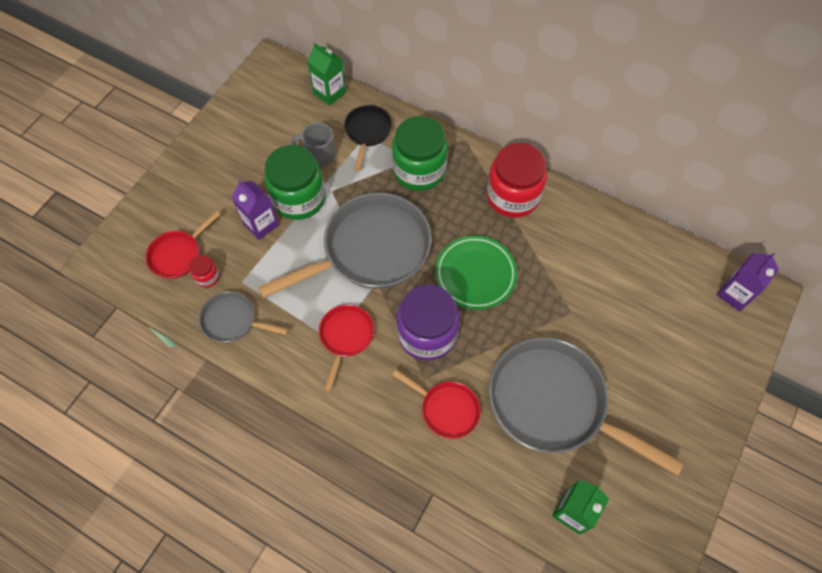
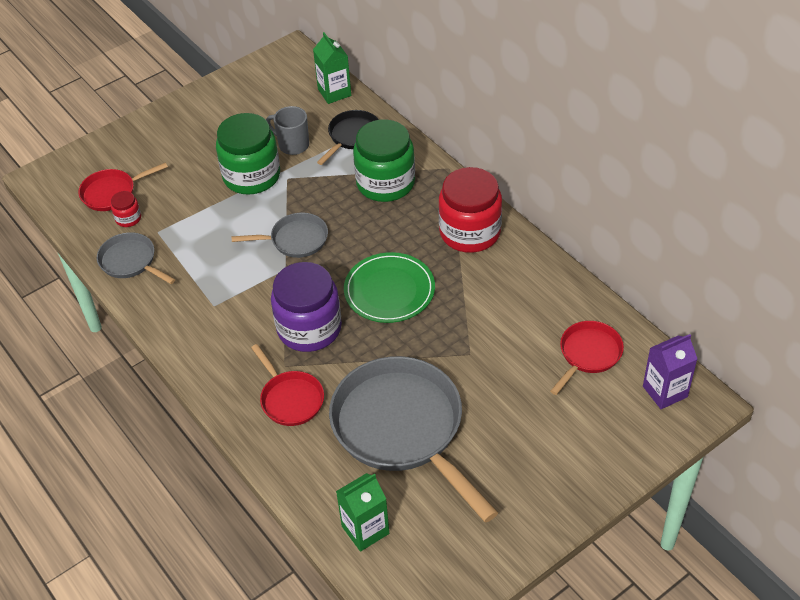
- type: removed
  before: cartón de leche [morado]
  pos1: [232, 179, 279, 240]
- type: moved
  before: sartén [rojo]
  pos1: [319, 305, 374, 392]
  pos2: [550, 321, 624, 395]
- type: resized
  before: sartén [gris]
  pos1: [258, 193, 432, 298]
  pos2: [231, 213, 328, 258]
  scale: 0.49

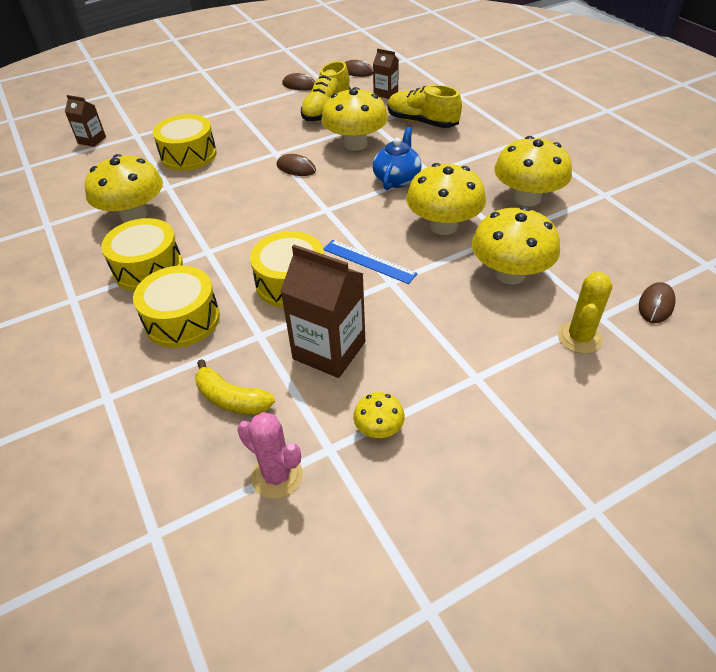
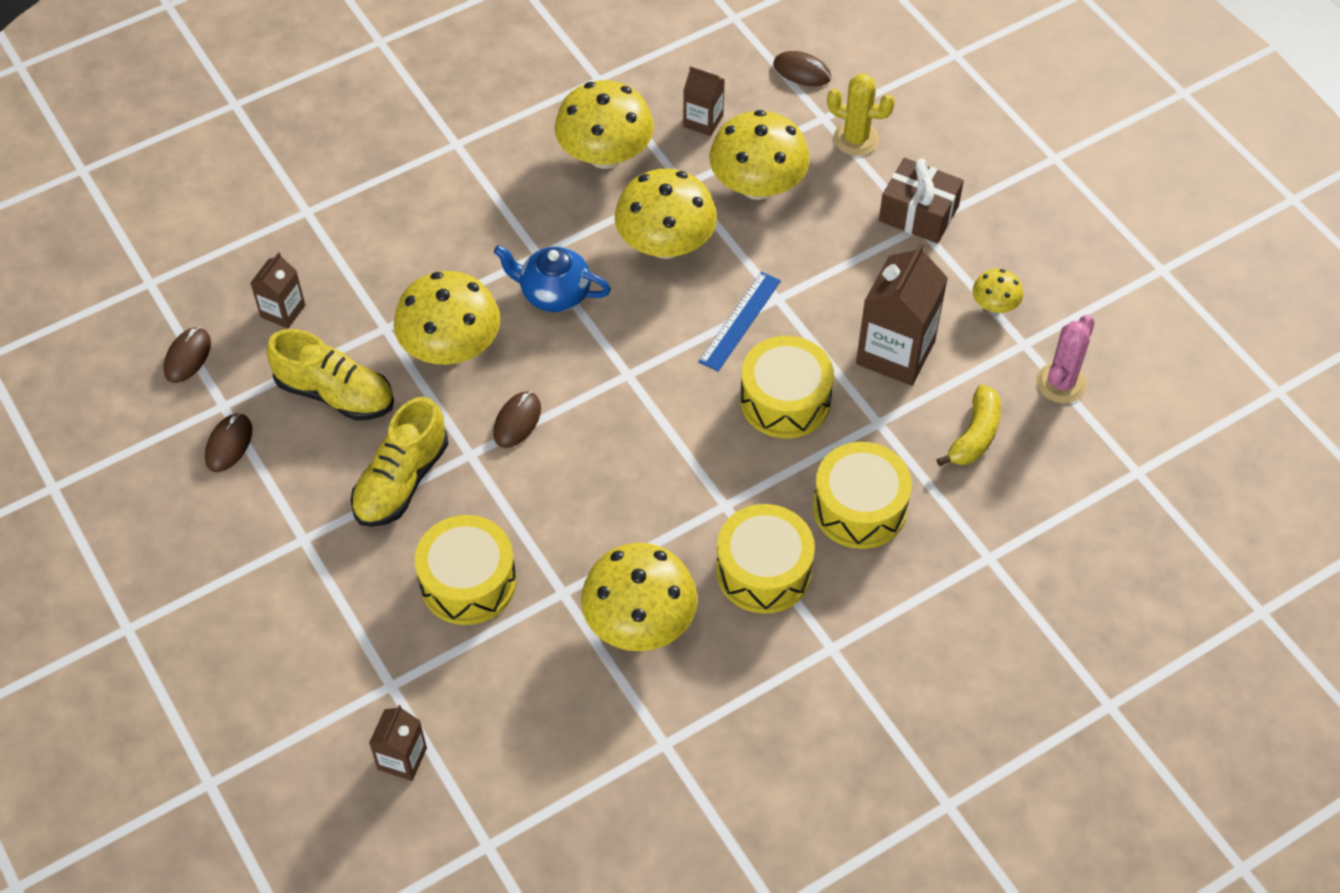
- type: added
  after: cartón de leche [marrón]
  pos2: [683, 66, 725, 136]
- type: added
  after: regalo [marrón]
  pos2: [879, 158, 964, 244]
- type: moved
  before: zapato [amarillo]
  pos1: [388, 85, 462, 128]
  pos2: [351, 397, 448, 527]

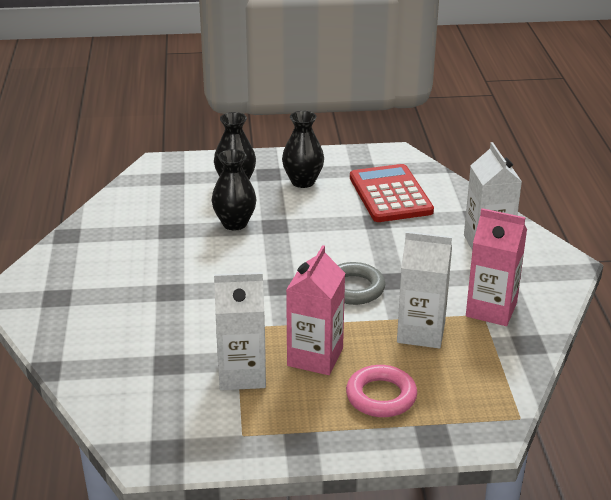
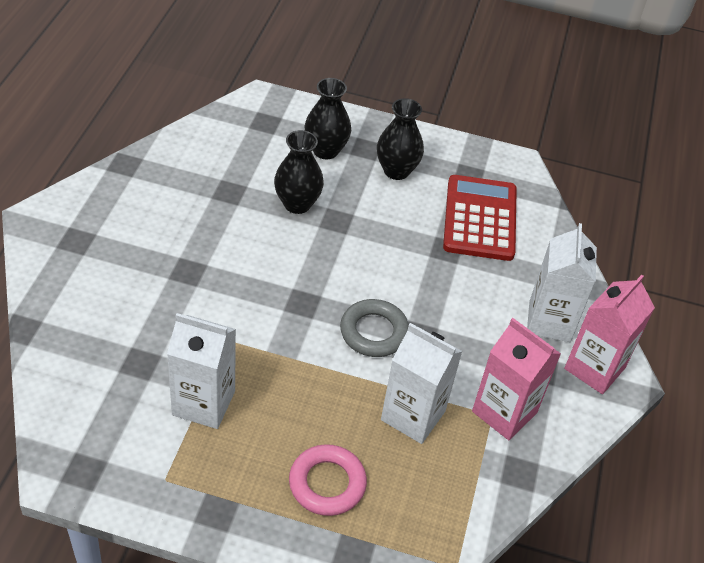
- type: moved
  before: cartón de leche [rosa]
  pos1: [286, 245, 345, 375]
  pos2: [564, 275, 655, 394]

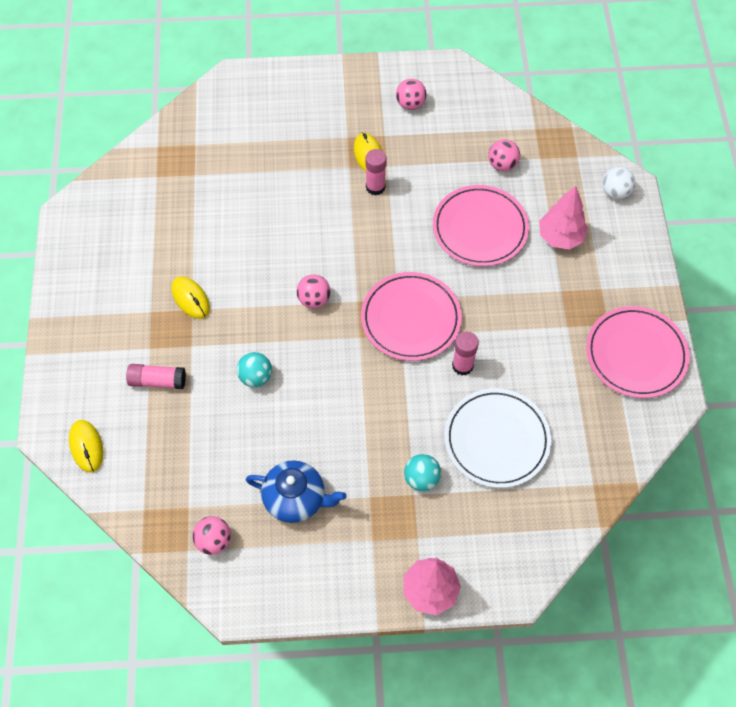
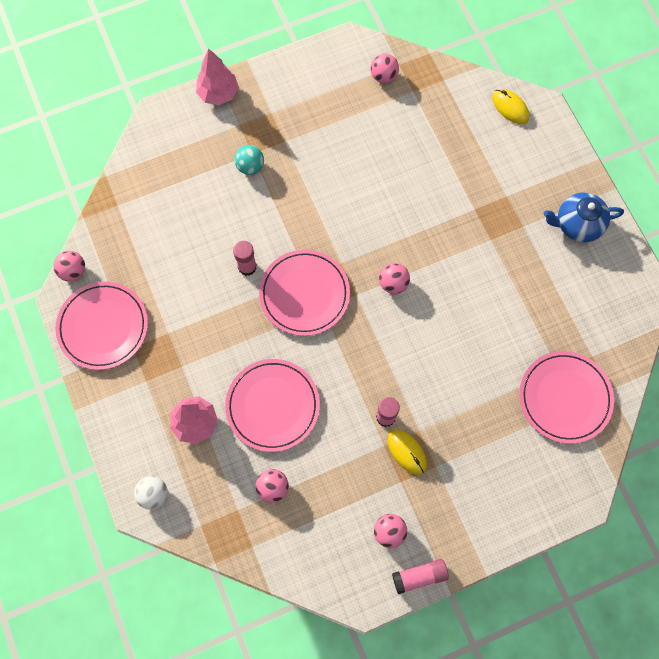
- type: removed
  before: ratón [amarillo]
  pos1: [171, 277, 210, 319]
- type: removed
  before: pelota [turquesa]
  pos1: [237, 352, 272, 387]
- type: removed
  before: plato [blanco]
  pos1: [444, 388, 551, 488]
- type: added
  after: pelota [rosa]
  pos2: [53, 251, 85, 282]
- type: added
  after: plato [rosa]
  pos2: [519, 351, 614, 444]
- type: moved
  before: barra de pegamento [rosa]
  pos1: [126, 364, 186, 389]
  pos2: [392, 559, 449, 594]
- type: moved
  before: tetera [azul]
  pos1: [246, 460, 346, 523]
  pos2: [543, 193, 624, 242]

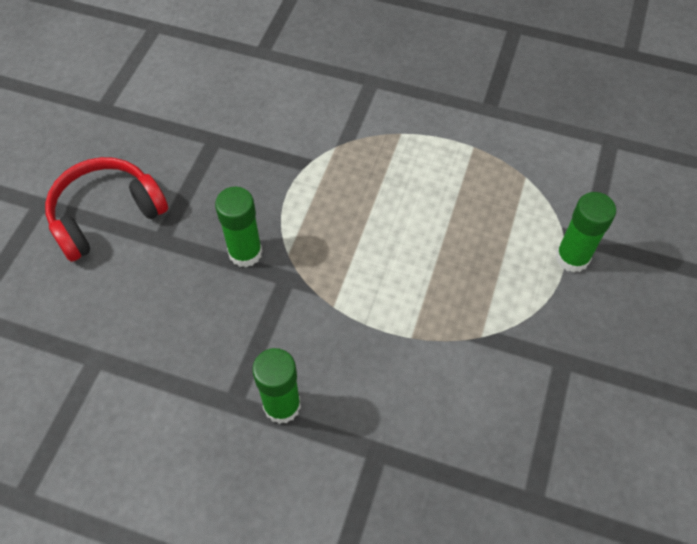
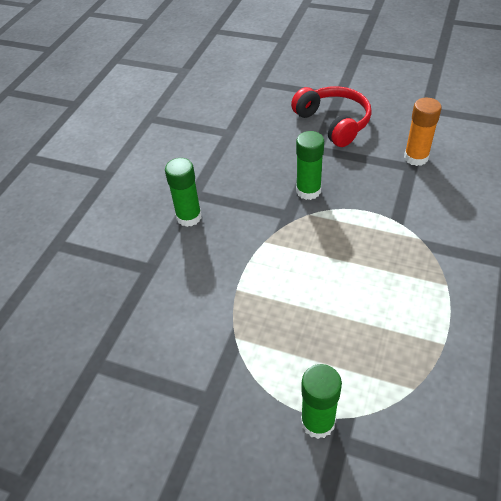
- type: added
  after: barra de pegamento [naranja]
  pos2: [404, 98, 442, 166]

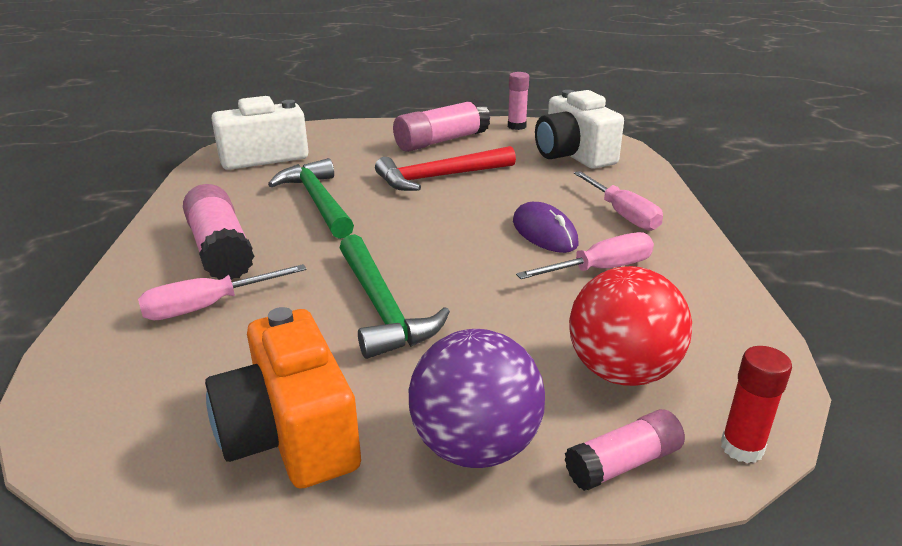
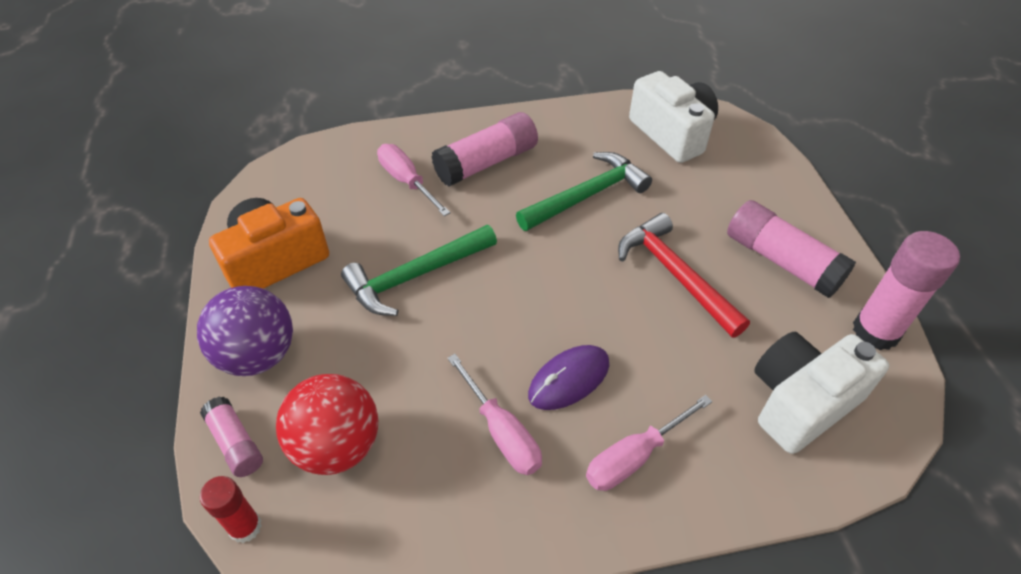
- type: resized
  before: barra de pegamento [rosa]
  pos1: [508, 72, 529, 130]
  pos2: [853, 231, 960, 350]
  scale: 1.71

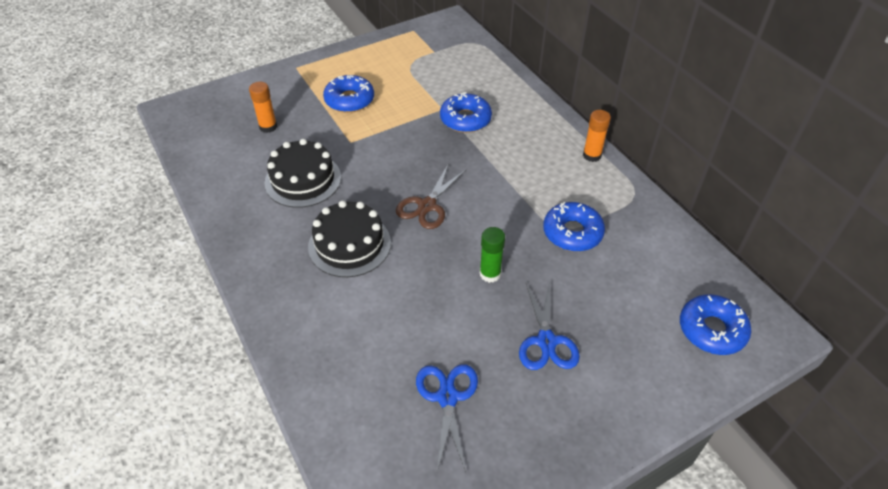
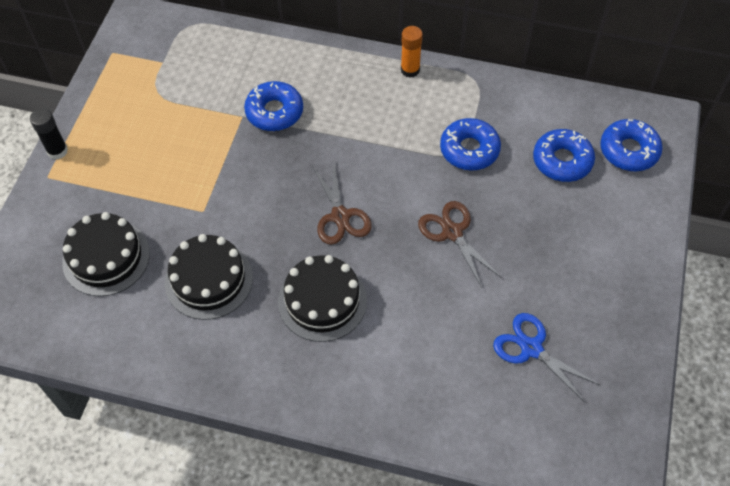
- type: removed
  before: tijeras [azul]
  pos1: [519, 281, 580, 370]
- type: added
  after: barra de pegamento [negro]
  pos2: [30, 108, 68, 159]
- type: moved
  before: rosquilla [azul]
  pos1: [323, 75, 374, 113]
  pos2: [533, 129, 595, 182]
- type: replaced
  before: barra de pegamento [naranja]
  after: tarta [negro]
  pos1: [249, 82, 277, 133]
  pos2: [62, 212, 150, 296]
- type: replaced
  before: barra de pegamento [verde]
  after: tijeras [marrón]
  pos1: [480, 227, 505, 283]
  pos2: [418, 201, 502, 288]

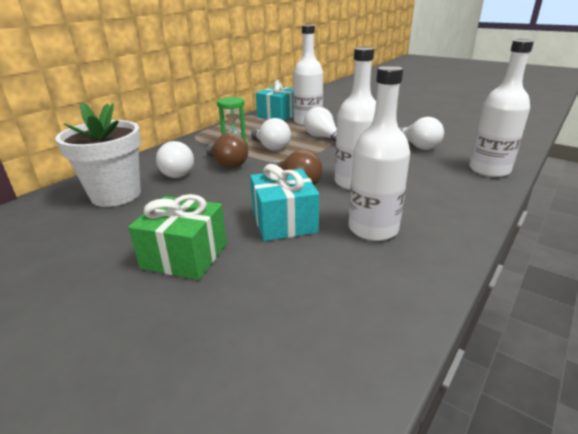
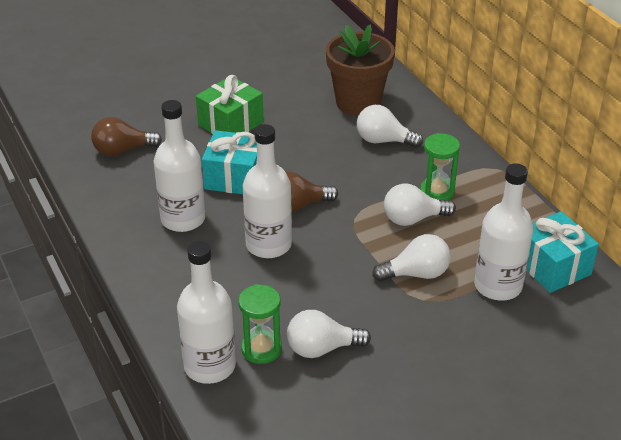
- type: added
  after: reloj de arena [verde]
  pos2: [238, 284, 282, 364]
- type: moved
  before: bombilla [marrón]
  pos1: [206, 133, 248, 168]
  pos2: [91, 117, 162, 156]
- type: recoloured
  before: maceta [blanco]
  after: maceta [marrón]
  pos1: [55, 102, 141, 207]
  pos2: [326, 24, 395, 116]

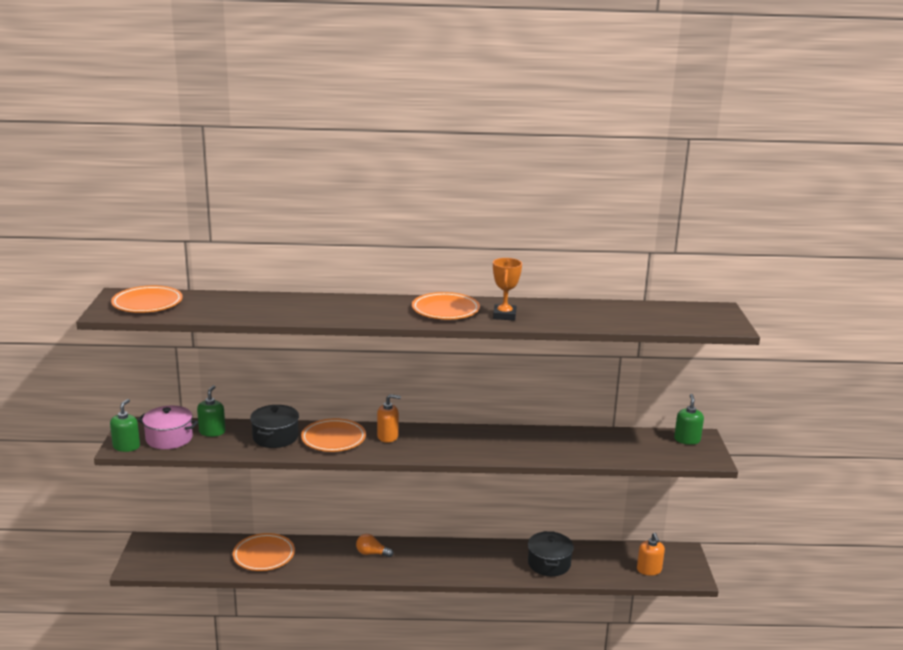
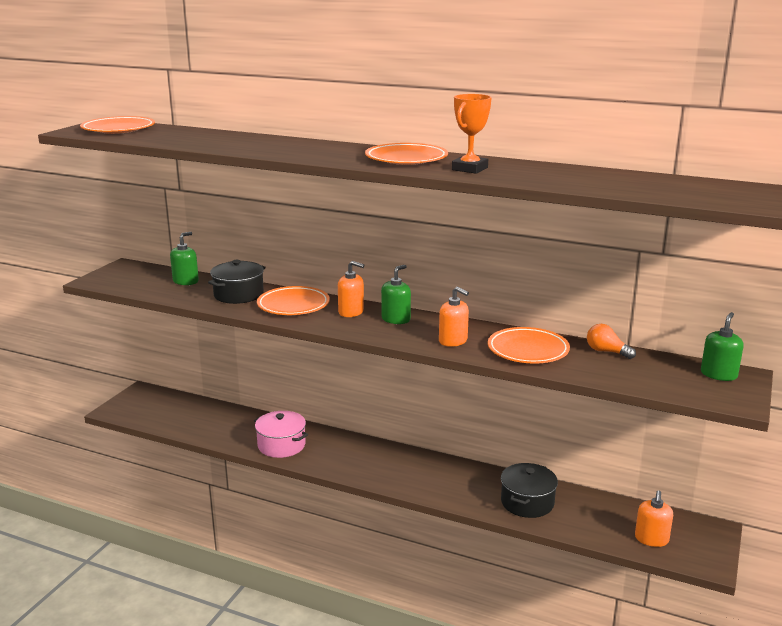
- type: added
  after: dispensador de jabón [naranja]
  pos2: [439, 287, 469, 347]
- type: moved
  before: dispensador de jabón [verde]
  pos1: [110, 399, 140, 452]
  pos2: [381, 265, 411, 324]
- type: moved
  before: olla [rosa]
  pos1: [137, 406, 198, 449]
  pos2: [254, 411, 308, 458]
- type: moved
  before: plato [naranja]
  pos1: [233, 533, 295, 571]
  pos2: [488, 327, 570, 364]
- type: moved
  before: bombilla [naranja]
  pos1: [356, 534, 394, 557]
  pos2: [587, 324, 636, 359]

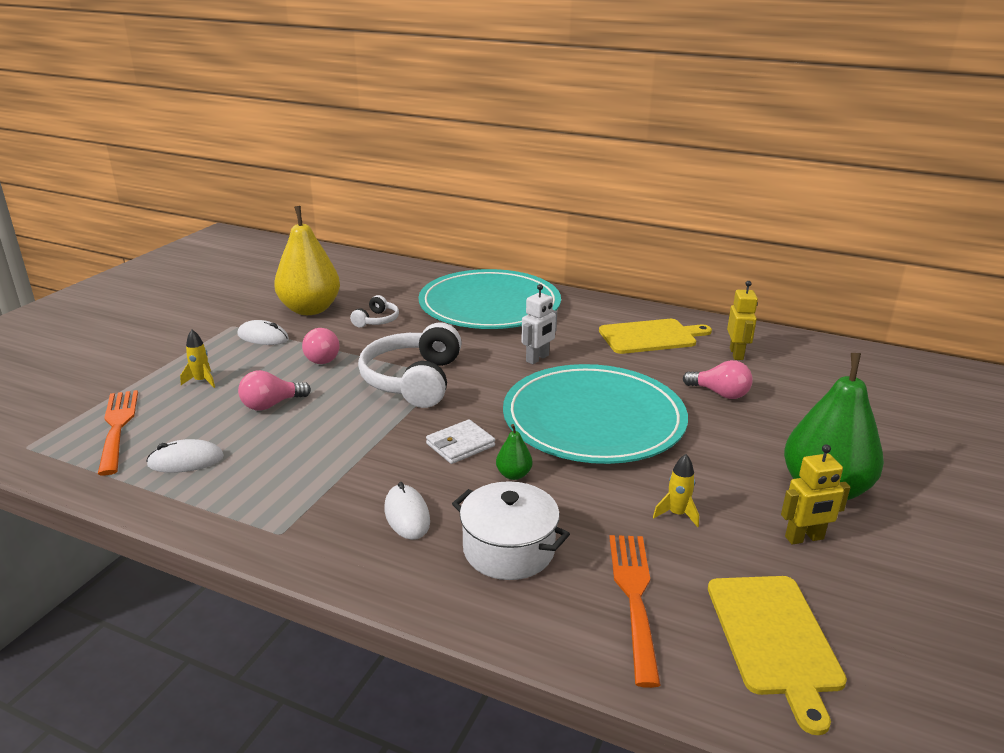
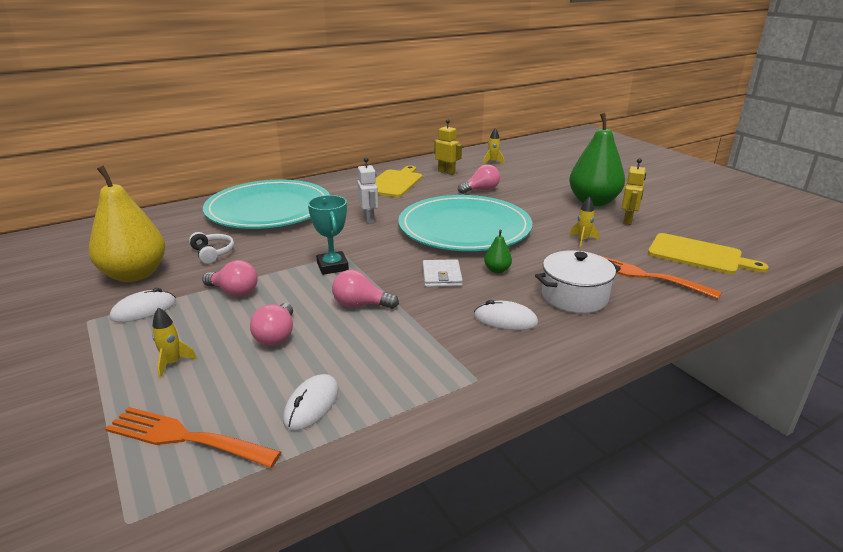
- type: added
  after: bombilla [rosa]
  pos2: [332, 270, 399, 309]
- type: added
  after: cohete [amarillo]
  pos2: [483, 128, 504, 164]
- type: replaced
  before: auriculares [blanco]
  after: trofeo [turquesa]
  pos1: [358, 322, 462, 408]
  pos2: [308, 195, 349, 275]

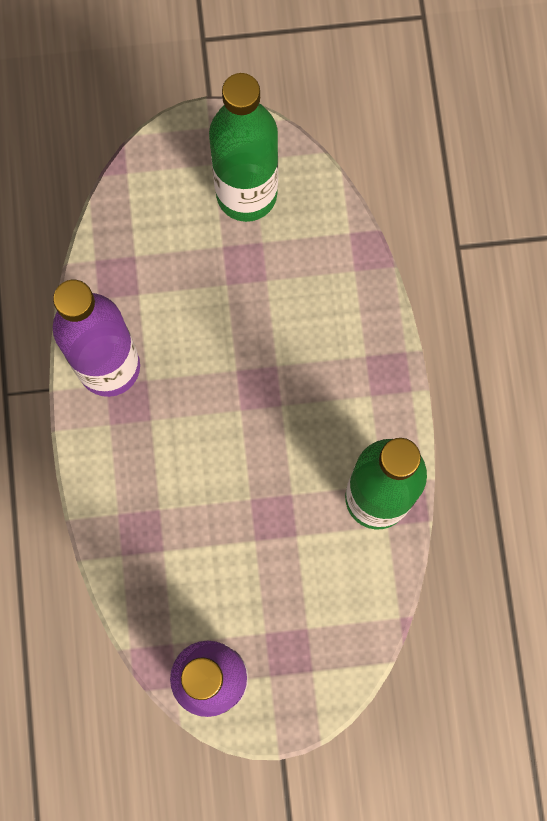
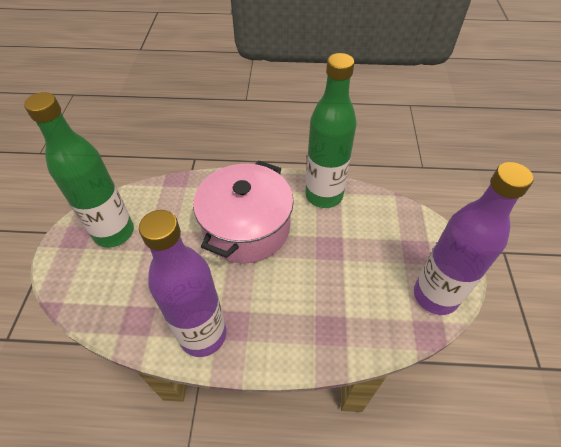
- type: added
  after: olla [rosa]
  pos2: [193, 160, 294, 263]

